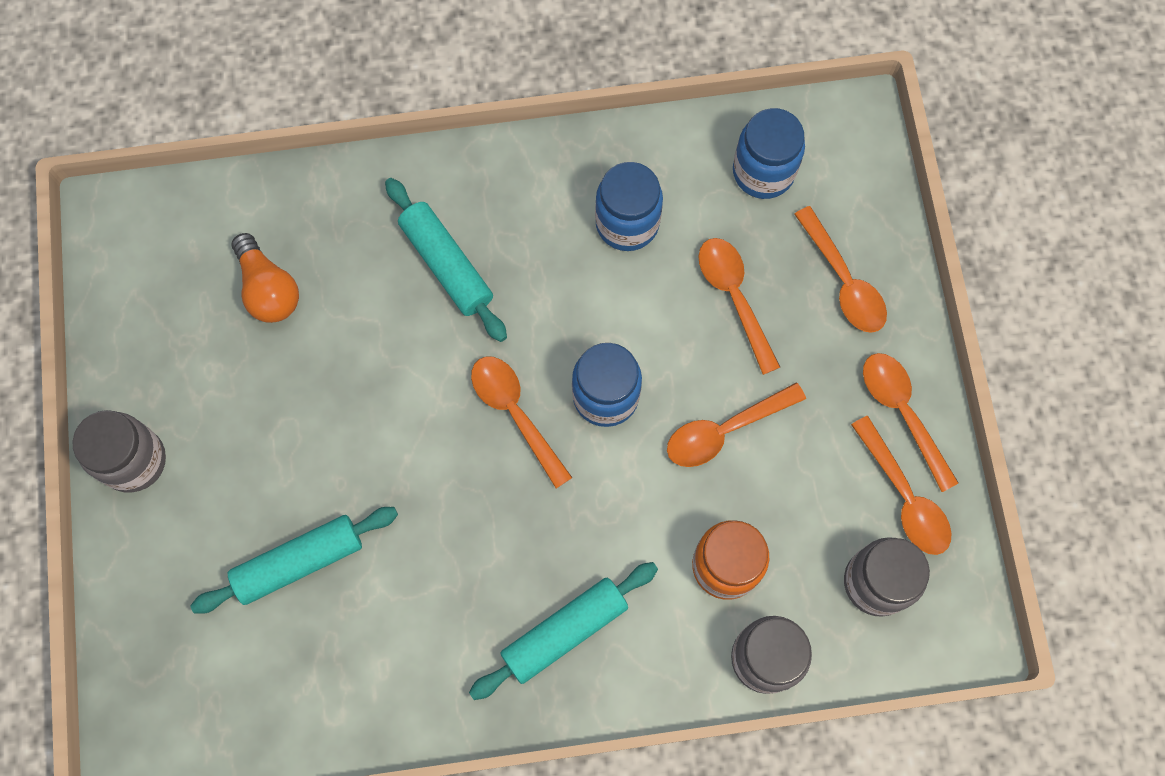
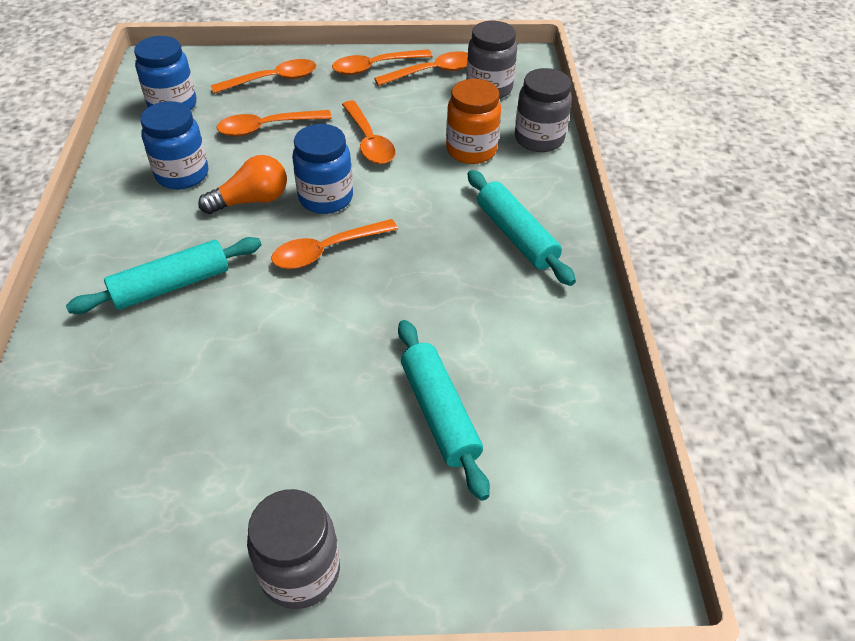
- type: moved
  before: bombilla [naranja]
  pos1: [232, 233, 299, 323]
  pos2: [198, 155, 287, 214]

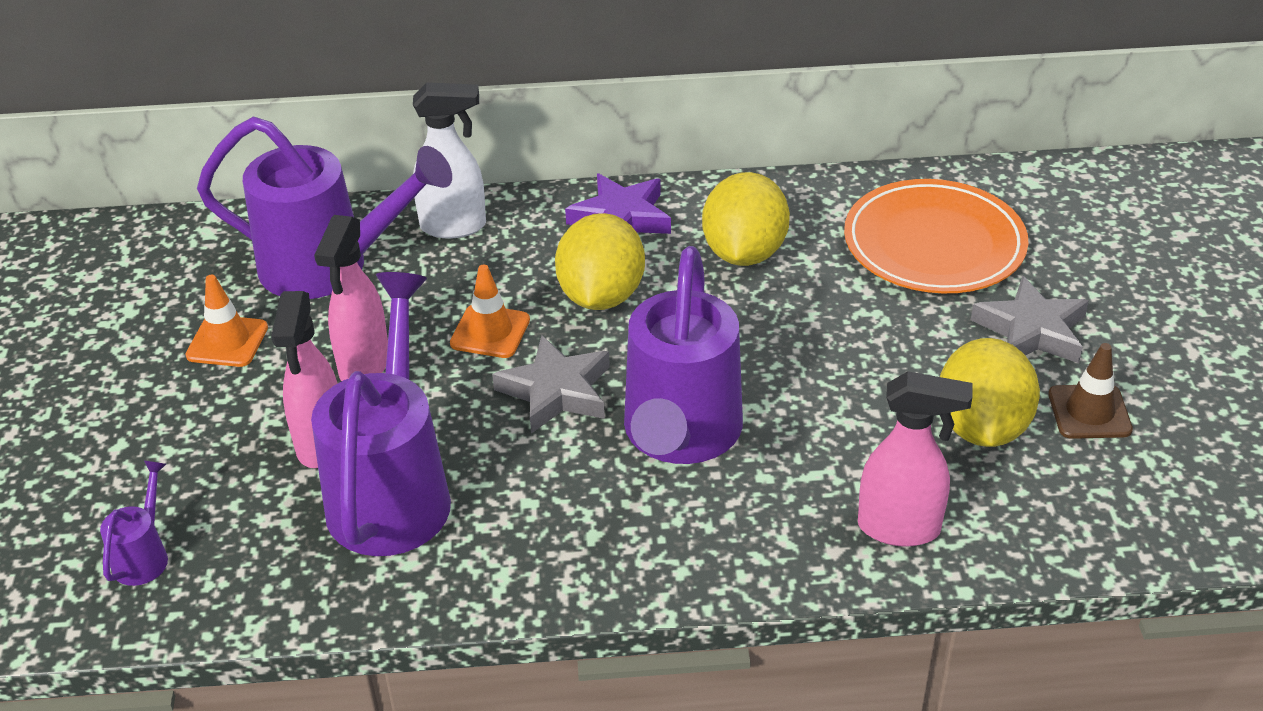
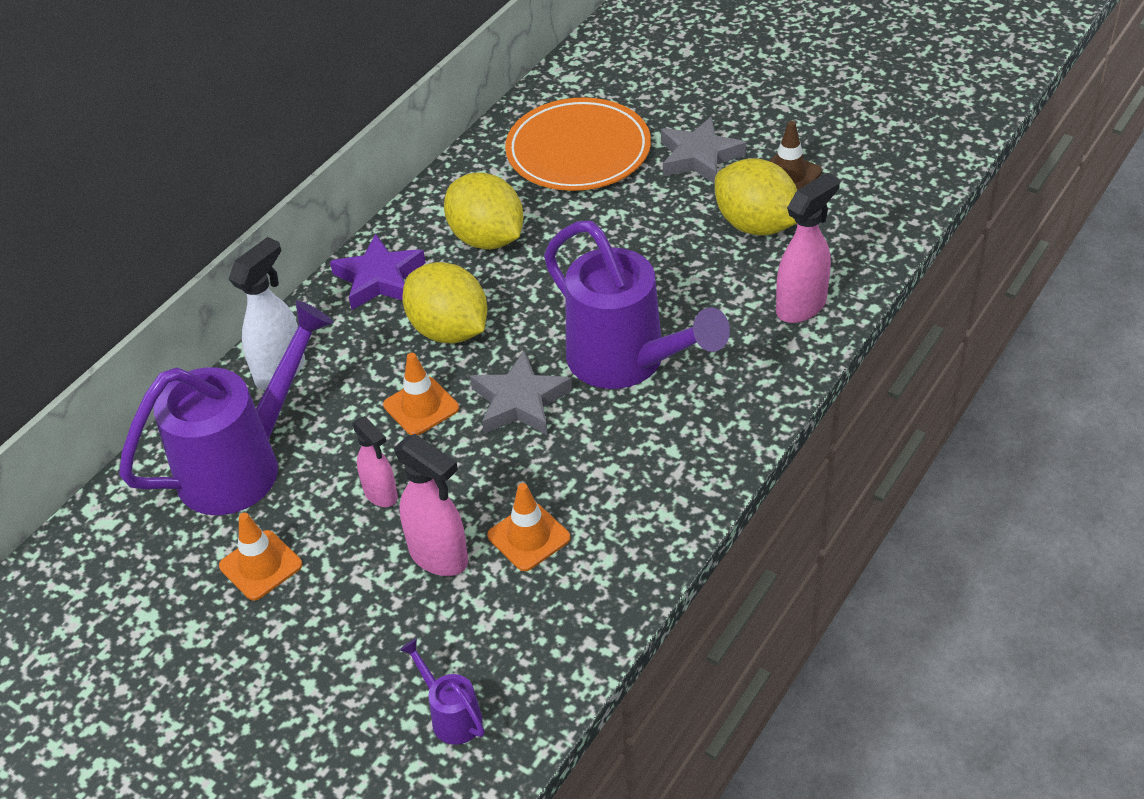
- type: replaced
  before: regadera [morado]
  after: cono de tráfico [naranja]
  pos1: [311, 272, 451, 556]
  pos2: [487, 483, 571, 571]
- type: resized
  before: pulverizador [rosa]
  pos1: [314, 215, 388, 381]
  pos2: [352, 416, 398, 507]
  scale: 0.65

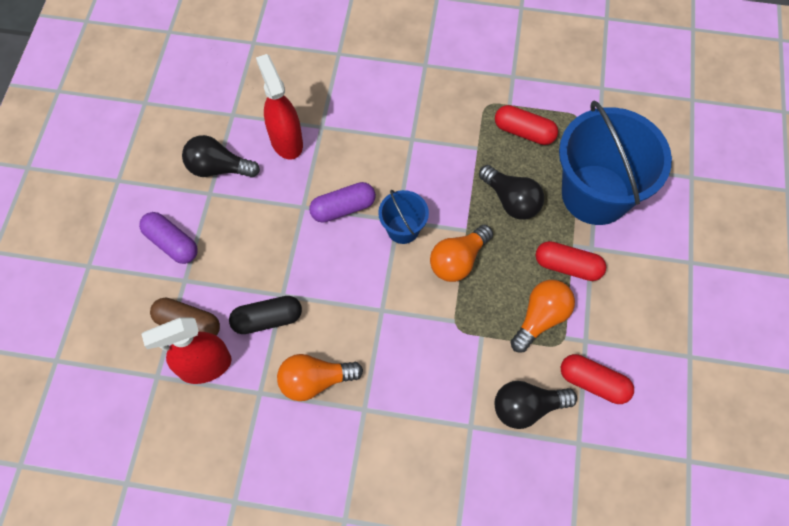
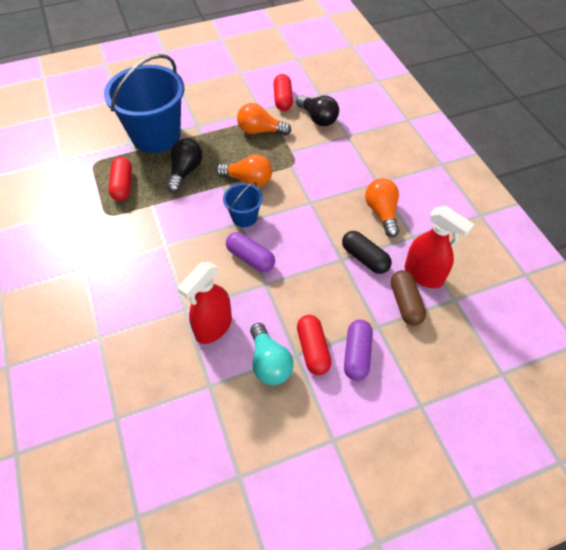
- type: moved
  before: cápsula [rojo]
  pos1: [536, 241, 606, 281]
  pos2: [297, 315, 332, 375]
- type: recoloured
  before: bombilla [negro]
  after: bombilla [turquesa]
  pos1: [182, 135, 260, 178]
  pos2: [250, 323, 294, 385]
- type: turned
  before: bombilla [naranja]
  pos1: [277, 354, 363, 401]
  pos2: [365, 178, 399, 237]
  turn: -150

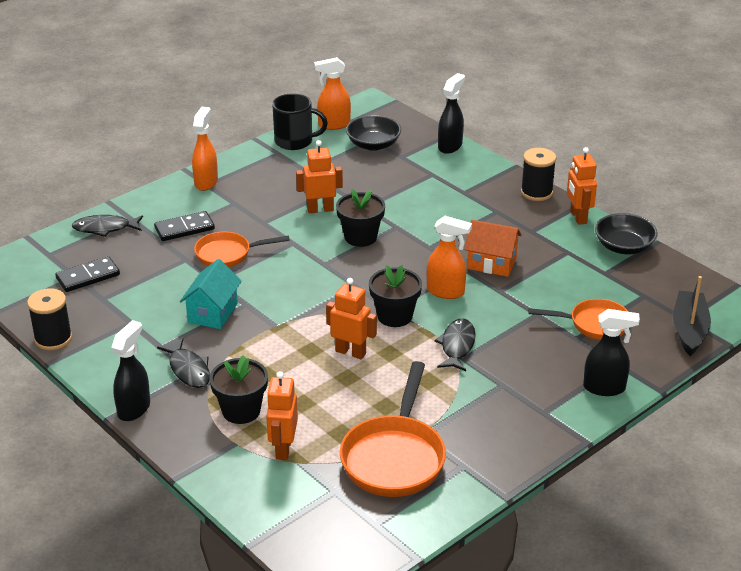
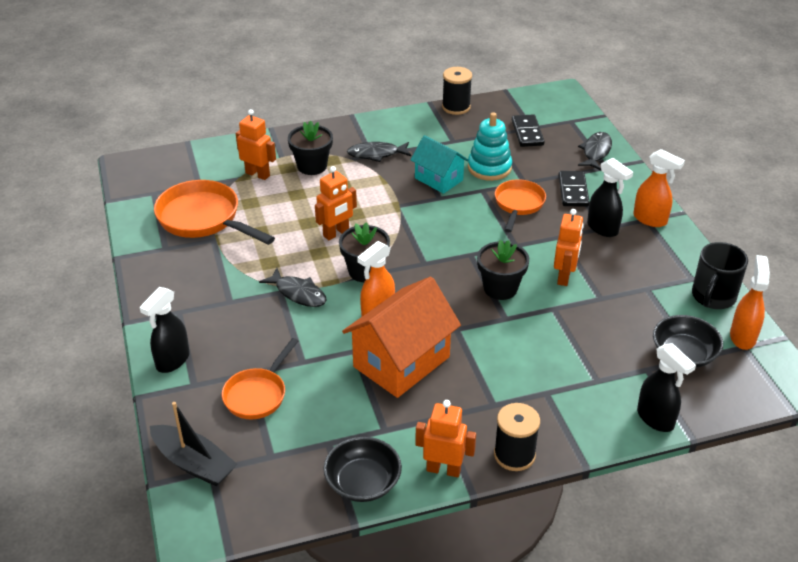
- type: added
  after: juguete apilable [turquesa]
  pos2: [468, 112, 512, 181]
- type: moved
  before: pulverizador [negro]
  pos1: [111, 320, 150, 421]
  pos2: [587, 158, 633, 237]
- type: resized
  before: casa [naranja]
  pos1: [464, 220, 522, 277]
  pos2: [342, 277, 461, 398]
  scale: 1.65

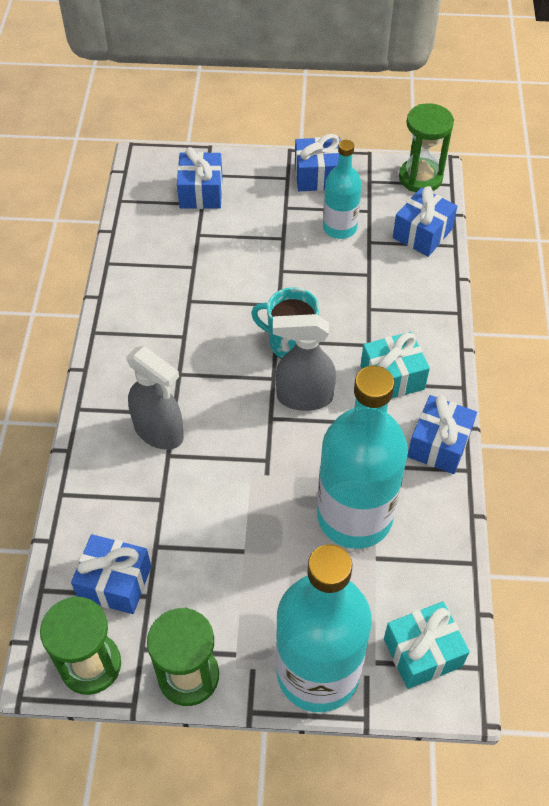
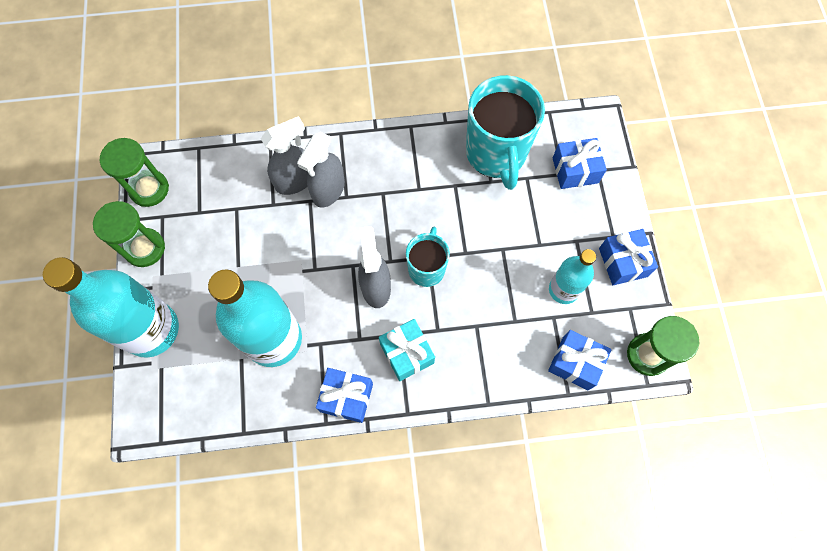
- type: removed
  before: regalo [azul]
  pos1: [71, 534, 151, 614]
- type: removed
  before: regalo [turquesa]
  pos1: [384, 601, 470, 689]
- type: added
  after: pulverizador [gris]
  pos2: [261, 116, 308, 195]
- type: added
  after: taza [turquesa]
  pos2: [466, 75, 545, 190]

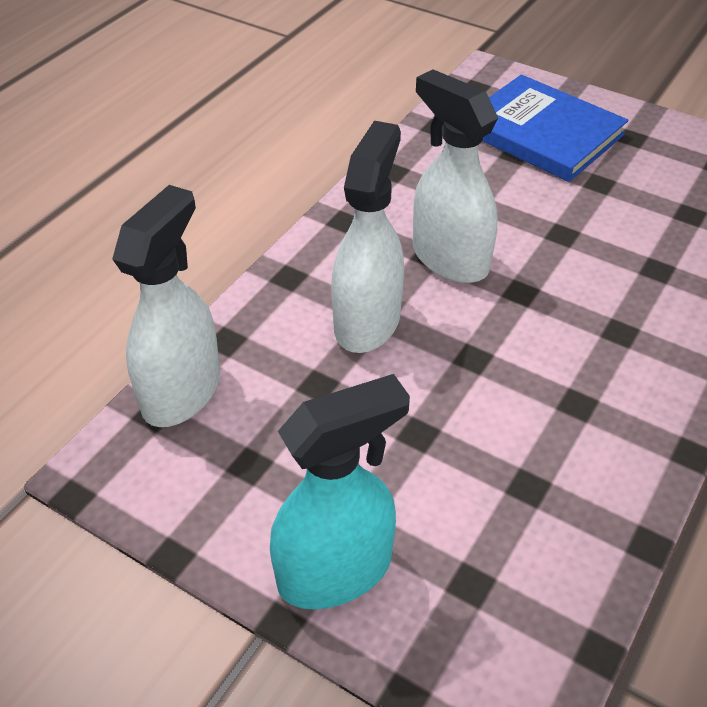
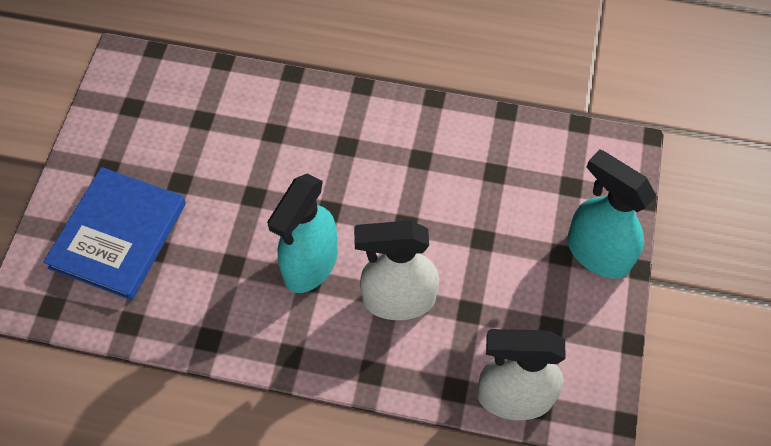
- type: recoloured
  before: pulverizador [blanco]
  after: pulverizador [turquesa]
  pos1: [413, 69, 498, 283]
  pos2: [267, 174, 338, 293]

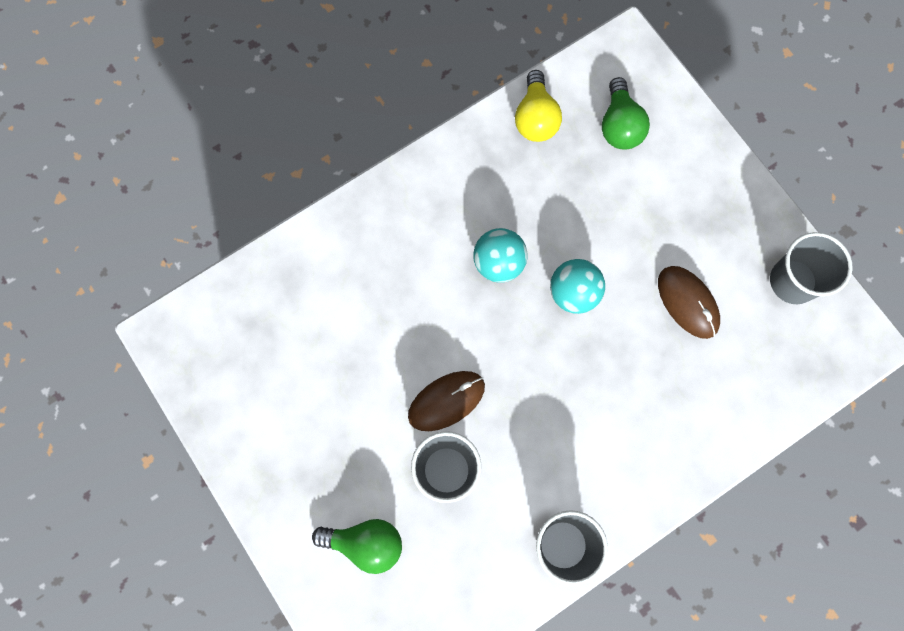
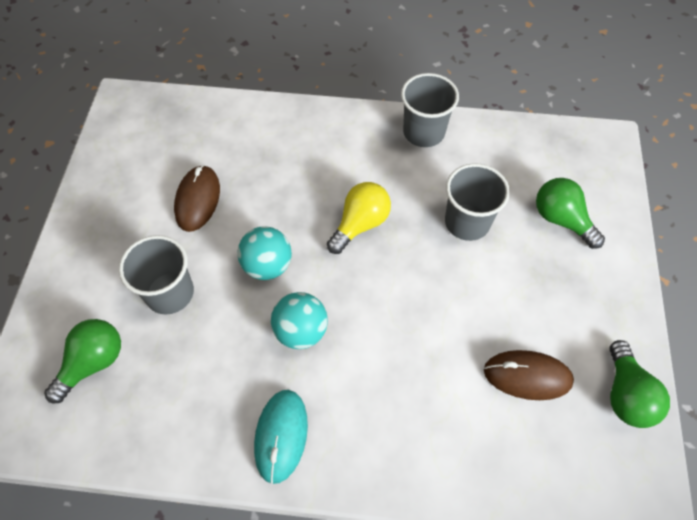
- type: added
  after: ratón [turquesa]
  pos2: [254, 390, 308, 484]
- type: added
  after: bombilla [verde]
  pos2: [609, 340, 670, 428]
- type: moved
  before: ratón [marrón]
  pos1: [408, 371, 485, 431]
  pos2: [484, 350, 574, 400]
- type: moved
  before: bombilla [amarillo]
  pos1: [515, 70, 562, 142]
  pos2: [327, 182, 391, 254]
- type: moved
  before: vaso [gris]
  pos1: [770, 232, 852, 304]
  pos2: [119, 235, 194, 314]

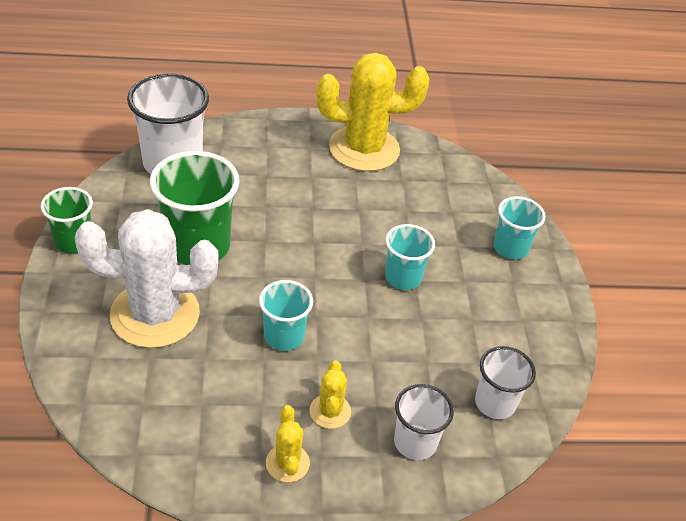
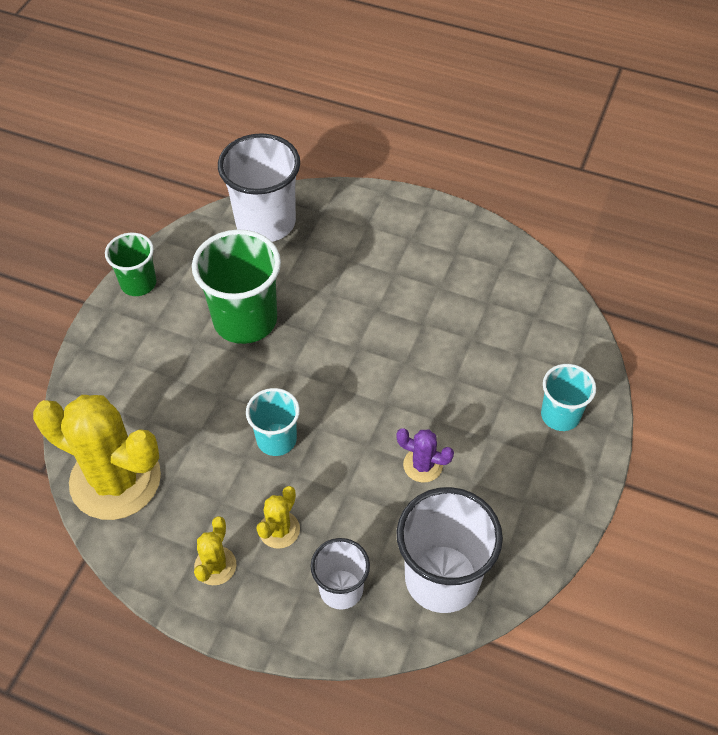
- type: removed
  before: cactus [blanco]
  pos1: [75, 209, 218, 348]
- type: removed
  before: vaso [turquesa]
  pos1: [385, 224, 435, 290]
- type: added
  after: cactus [morado]
  pos2: [396, 428, 454, 482]
- type: moved
  before: cactus [amarillo]
  pos1: [317, 53, 429, 171]
  pos2: [33, 395, 161, 520]
- type: resized
  before: vaso [blanco]
  pos1: [475, 346, 536, 419]
  pos2: [396, 487, 503, 613]
  scale: 1.73

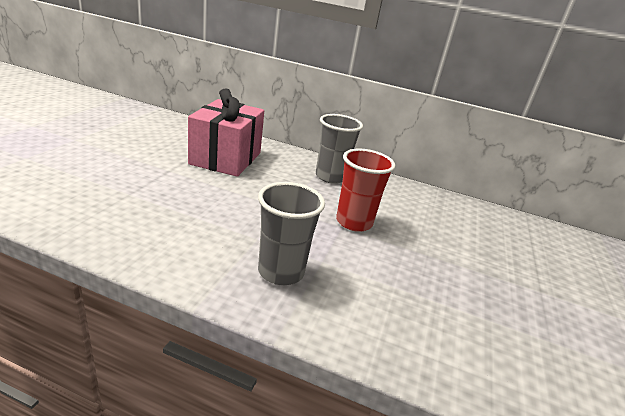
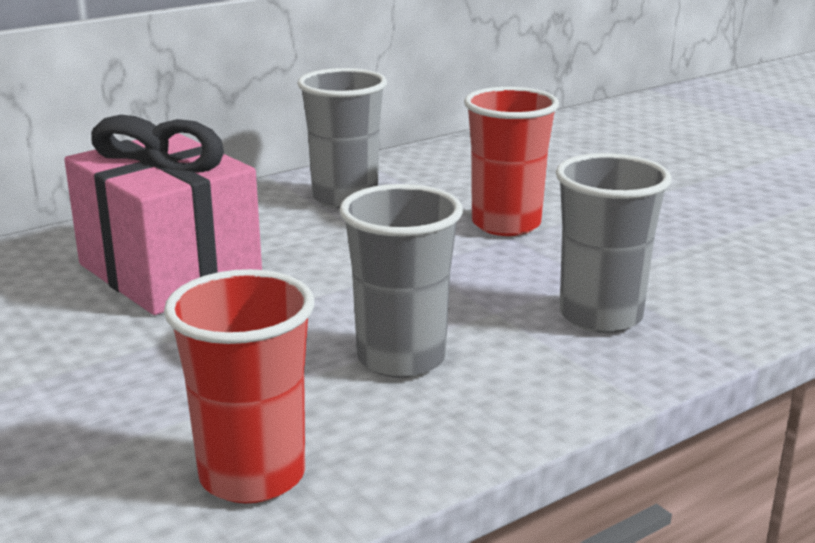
- type: added
  after: vaso [rojo]
  pos2: [164, 269, 314, 503]
- type: added
  after: vaso [gris]
  pos2: [339, 184, 463, 378]

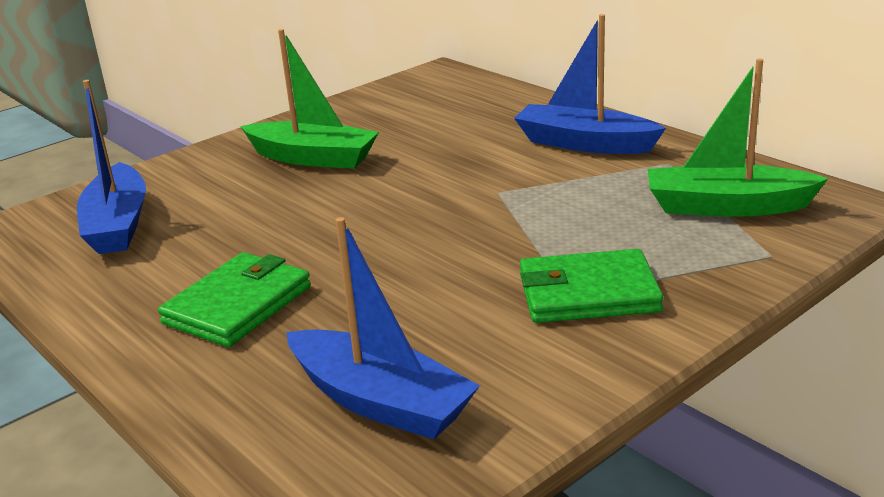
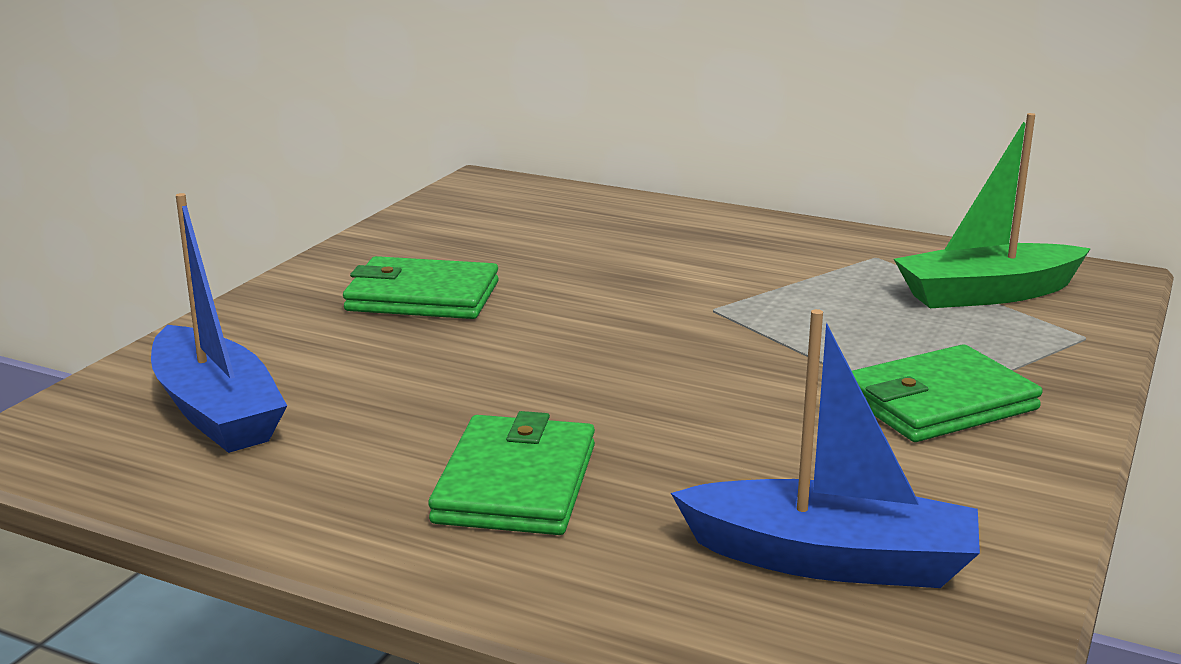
- type: removed
  before: barco [azul]
  pos1: [514, 14, 666, 154]
- type: replaced
  before: barco [verde]
  after: cartera [verde]
  pos1: [241, 29, 379, 169]
  pos2: [343, 256, 499, 319]

